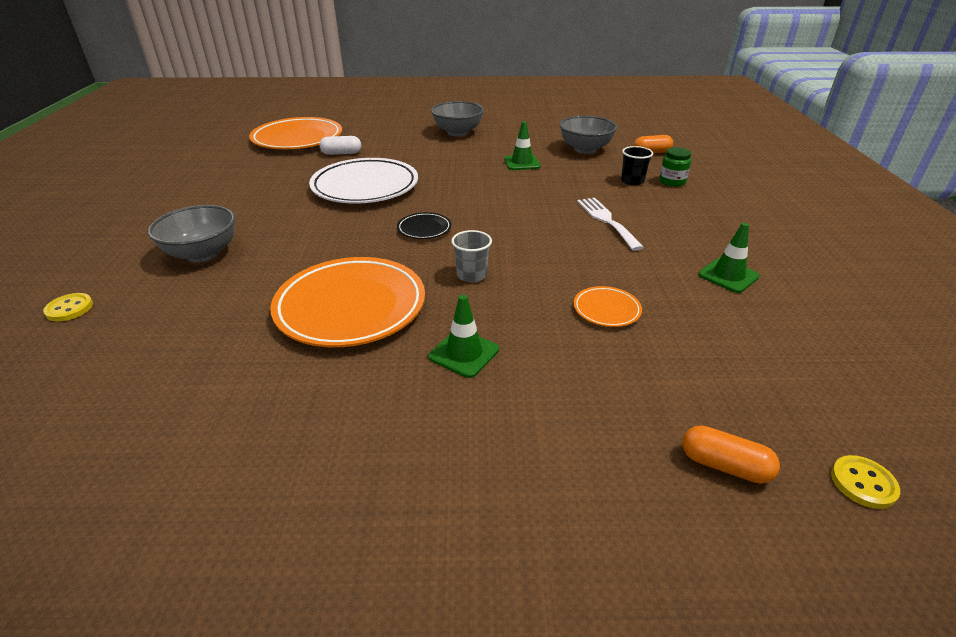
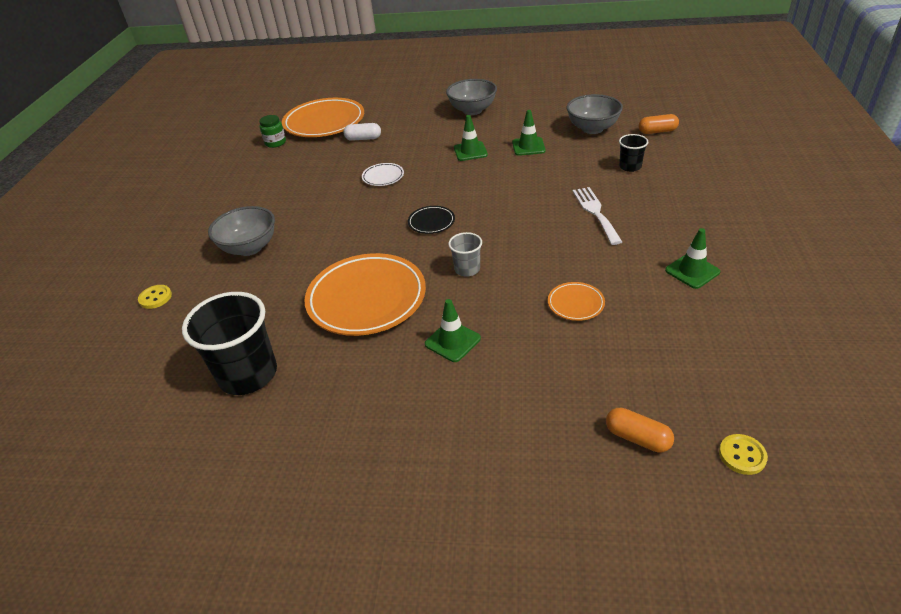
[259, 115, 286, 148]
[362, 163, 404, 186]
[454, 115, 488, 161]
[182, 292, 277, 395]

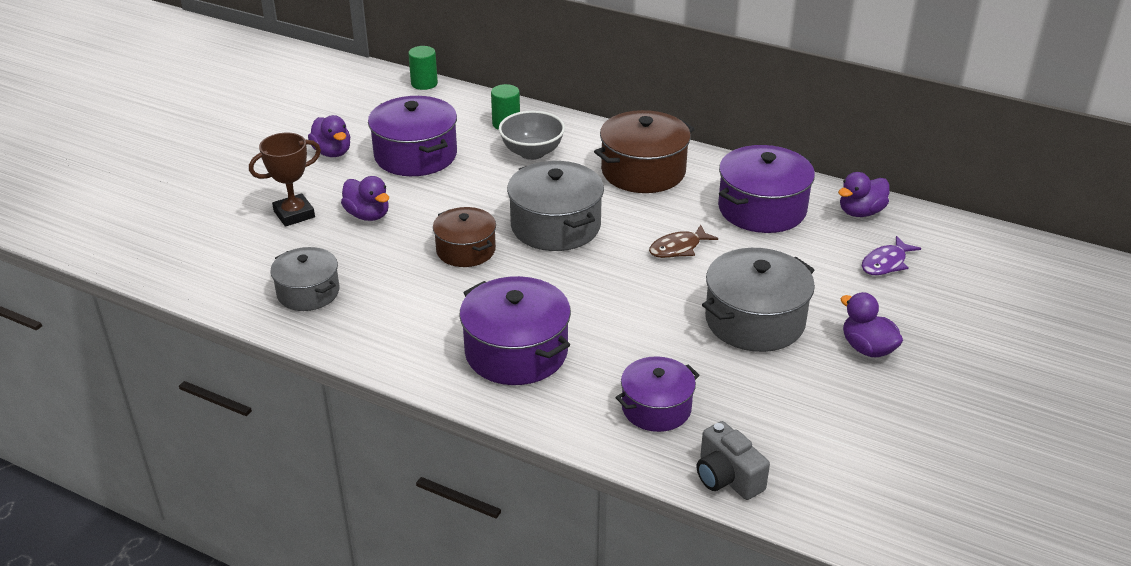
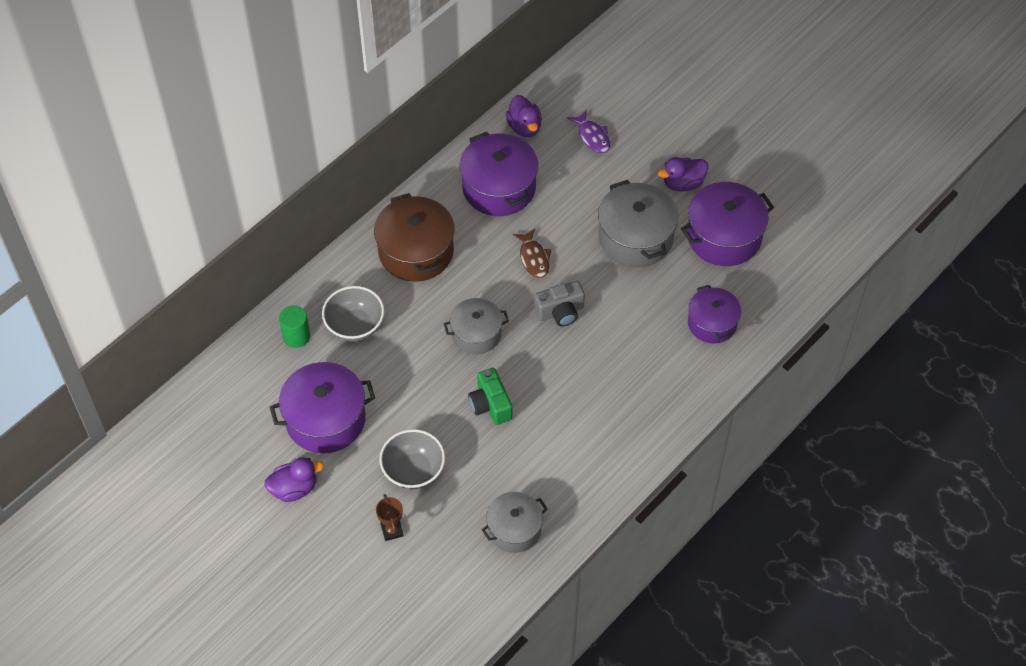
[408, 46, 438, 90] (first image)
[376, 494, 404, 541]
[444, 298, 509, 354]
[379, 429, 445, 490]
[468, 368, 512, 425]
[681, 182, 774, 266]
[534, 281, 585, 326]

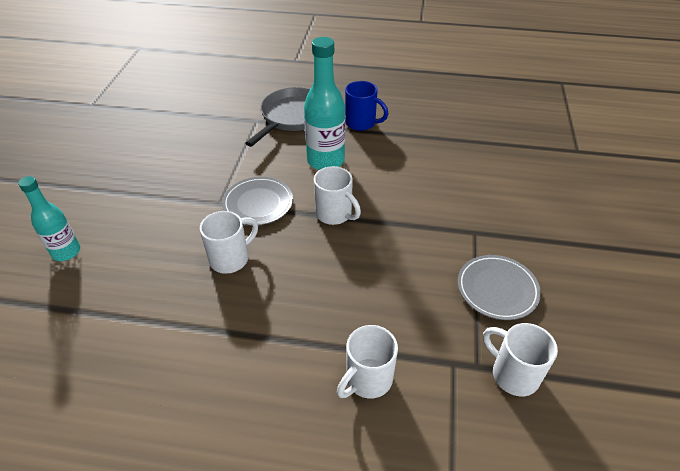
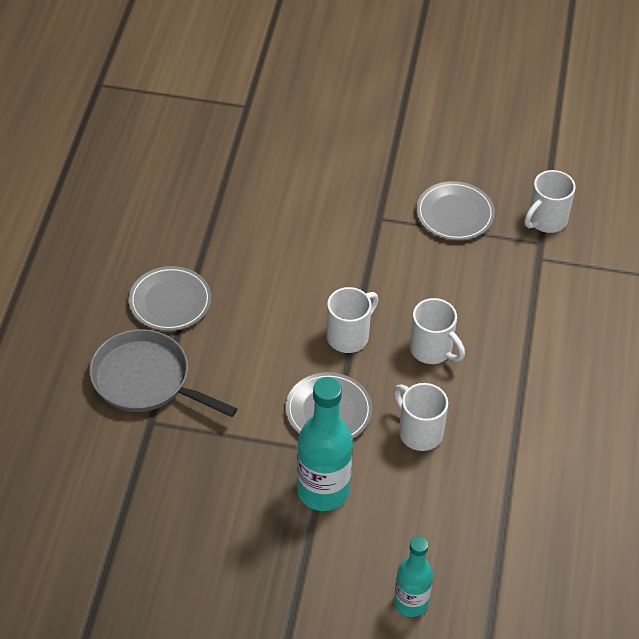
[297, 377, 353, 511]
[129, 266, 211, 331]
[410, 298, 465, 364]

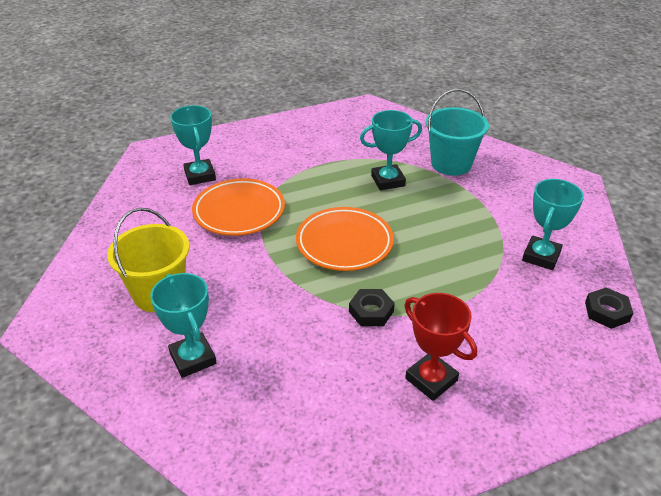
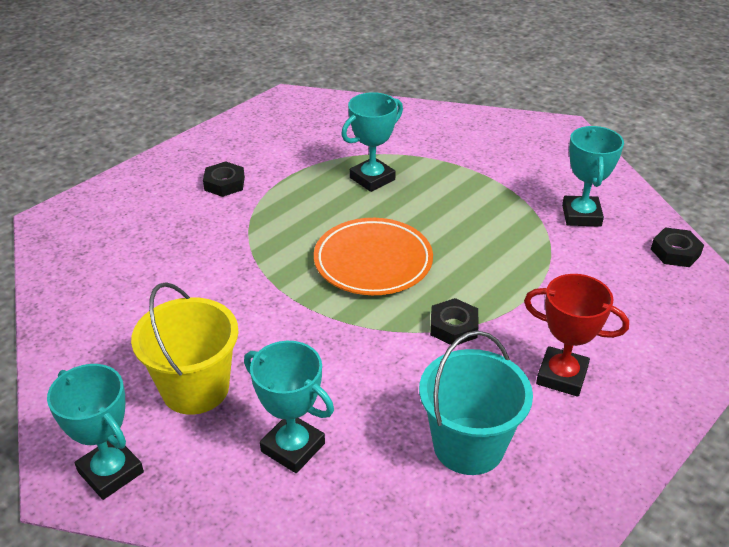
[419, 331, 533, 475]
[47, 364, 144, 500]
[192, 178, 285, 236] (first image)
[203, 161, 245, 197]

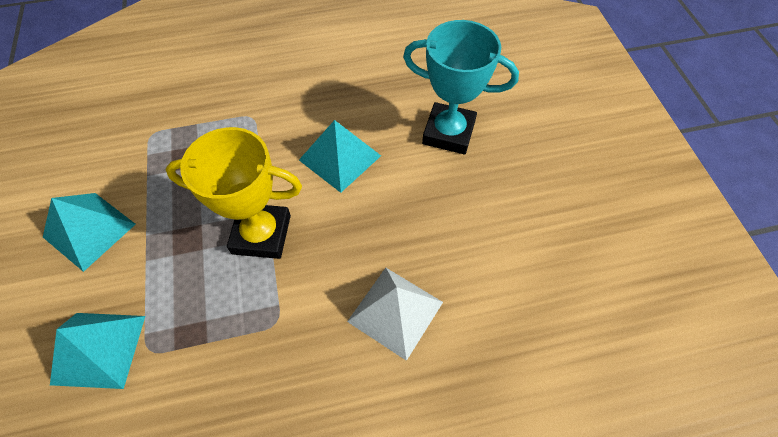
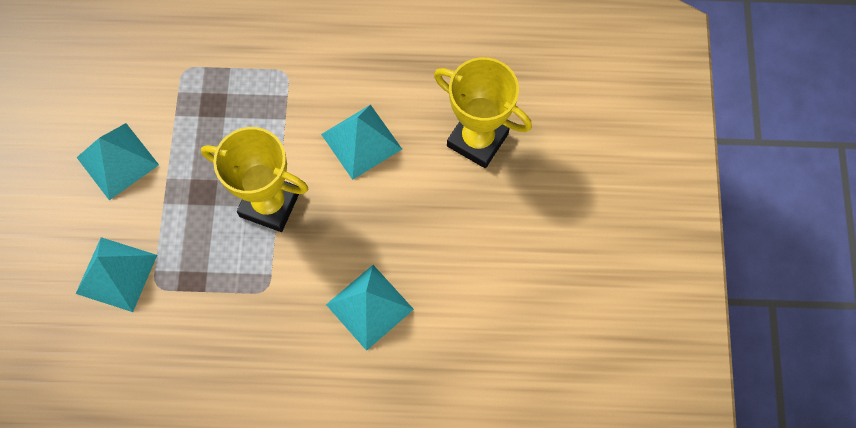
[434, 57, 532, 168]
[326, 265, 414, 351]

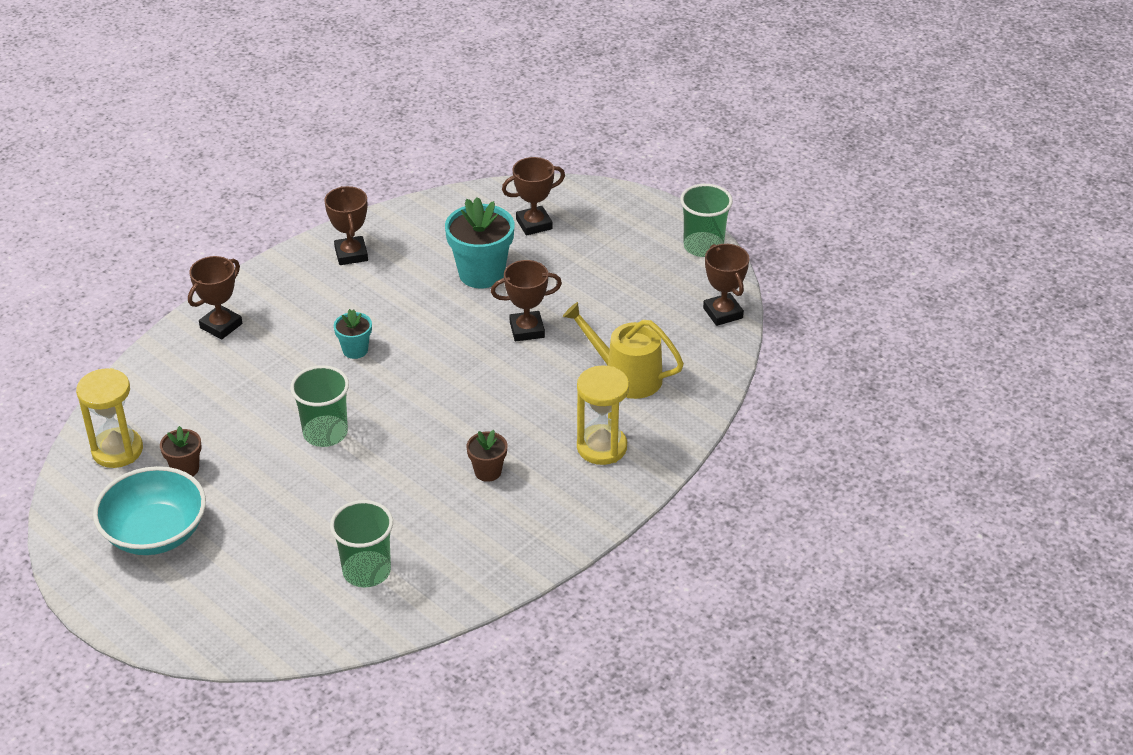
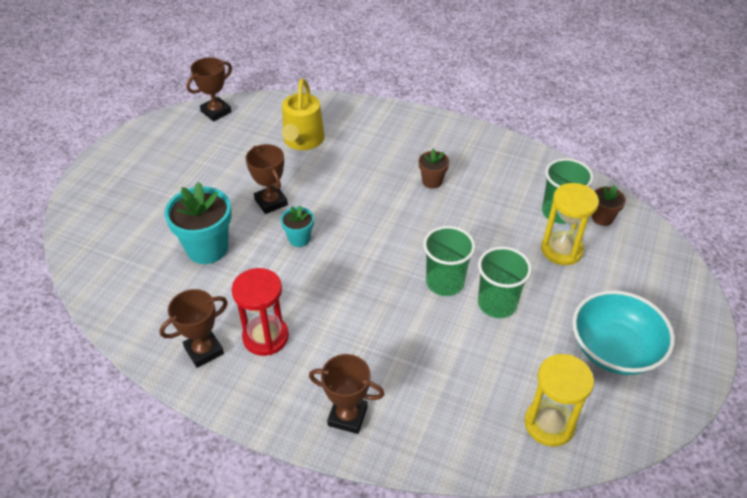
[502, 157, 565, 236] (first image)
[478, 246, 532, 318]
[281, 205, 314, 247]
[541, 183, 599, 265]
[592, 185, 626, 226]
[232, 268, 289, 356]

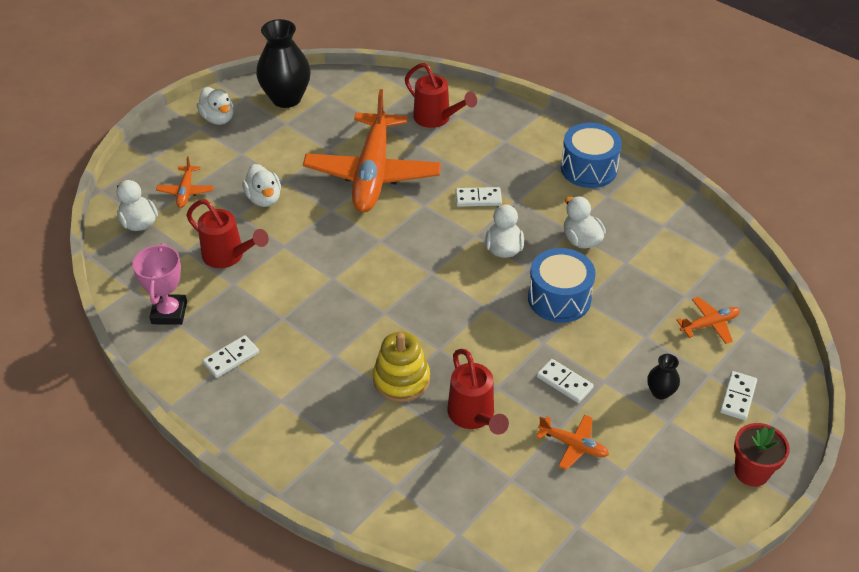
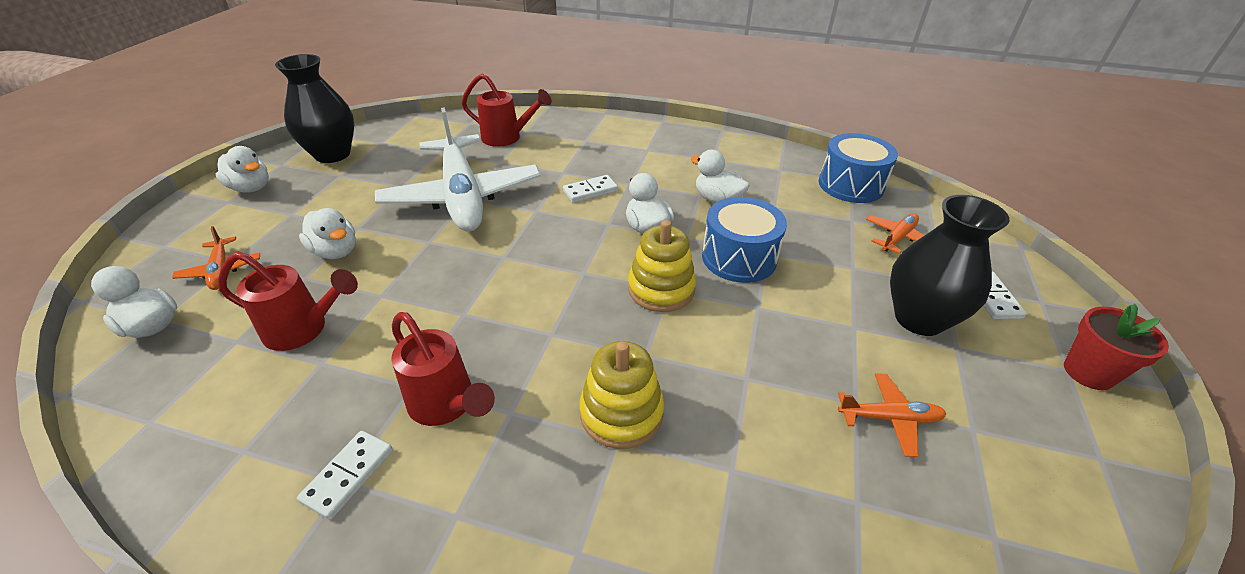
[375, 107, 541, 232]
[819, 133, 898, 203]
[132, 243, 187, 325] (first image)
[391, 312, 495, 426]
[890, 195, 1009, 336]
[537, 359, 594, 403] (first image)
[628, 220, 696, 312]

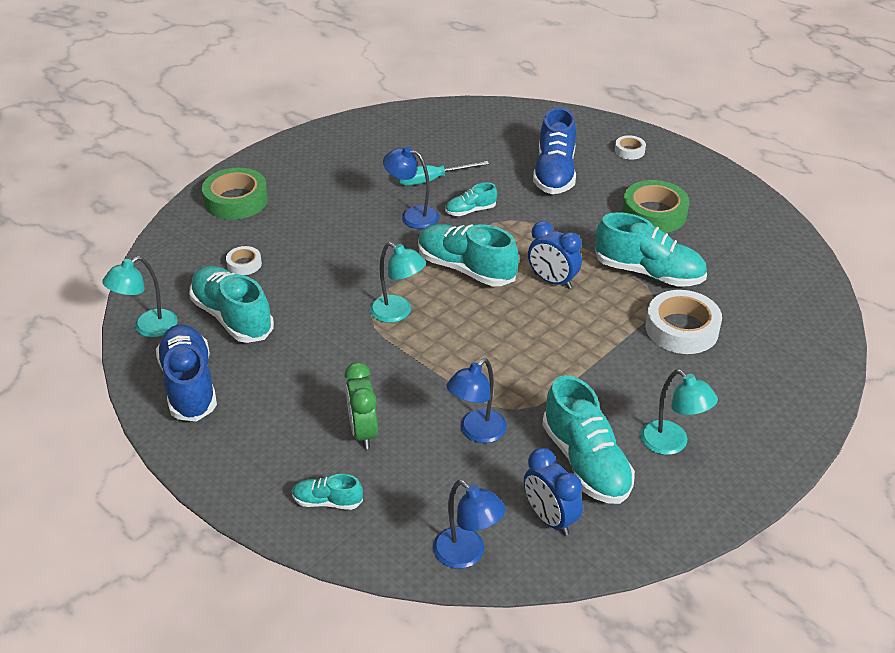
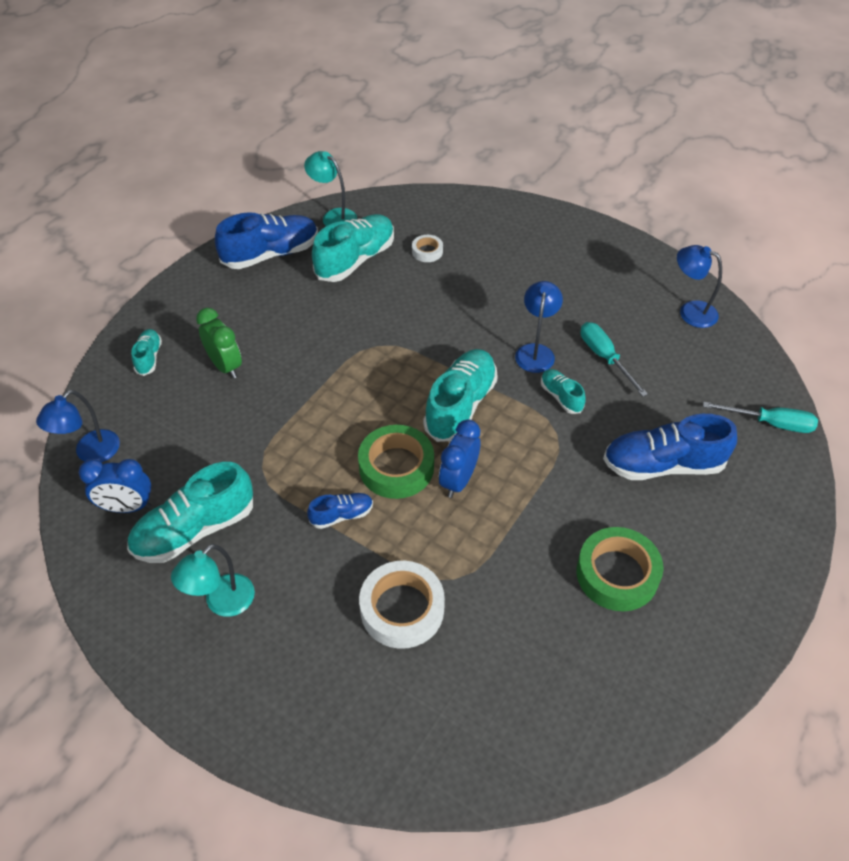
[615, 135, 646, 160] (first image)
[358, 425, 434, 499]
[595, 212, 707, 287] (first image)
[370, 242, 426, 323] (first image)
[677, 245, 722, 328]
[196, 308, 242, 379]
[79, 459, 151, 513]
[703, 402, 818, 433]
[307, 493, 373, 529]

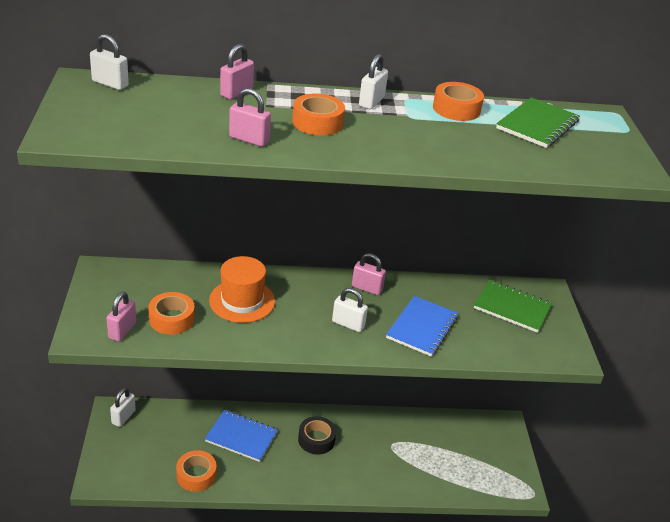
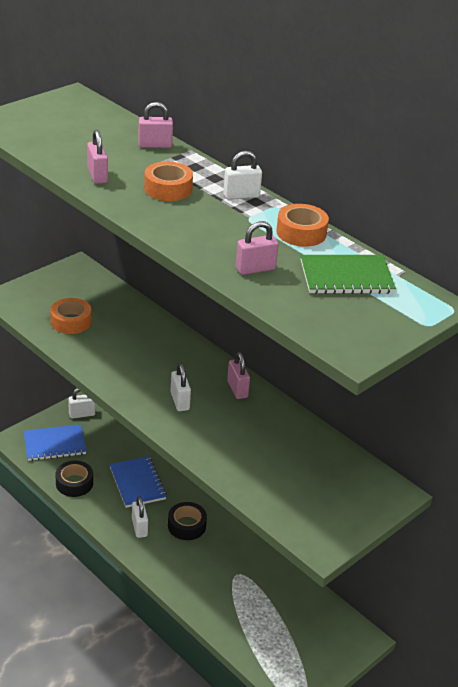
[132, 496, 148, 538]
[209, 256, 275, 323] (first image)
[474, 280, 552, 333] (first image)
[236, 221, 279, 275]
[24, 424, 86, 461]
[55, 461, 93, 497]

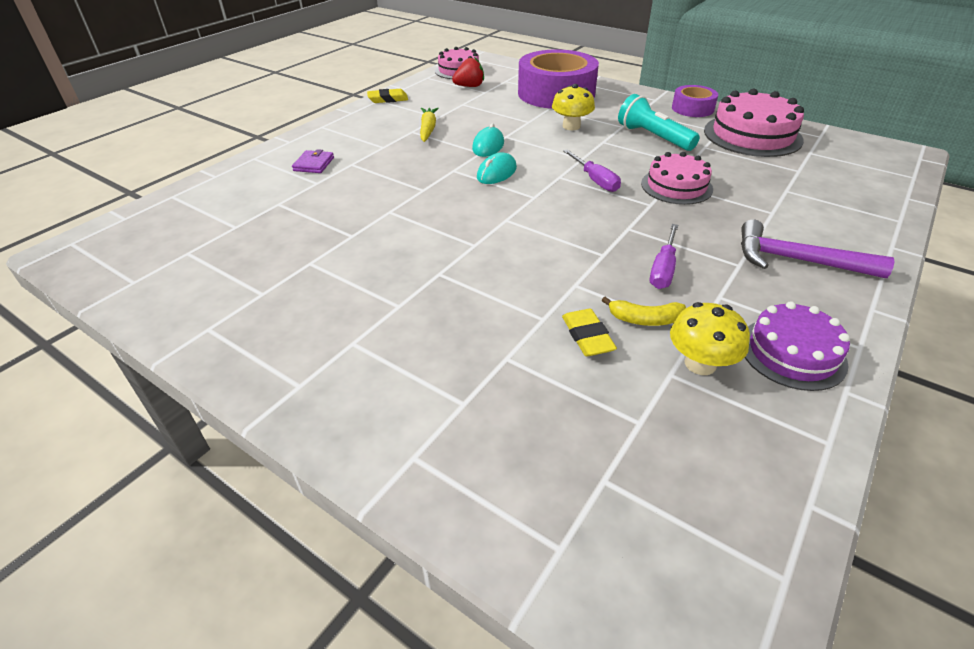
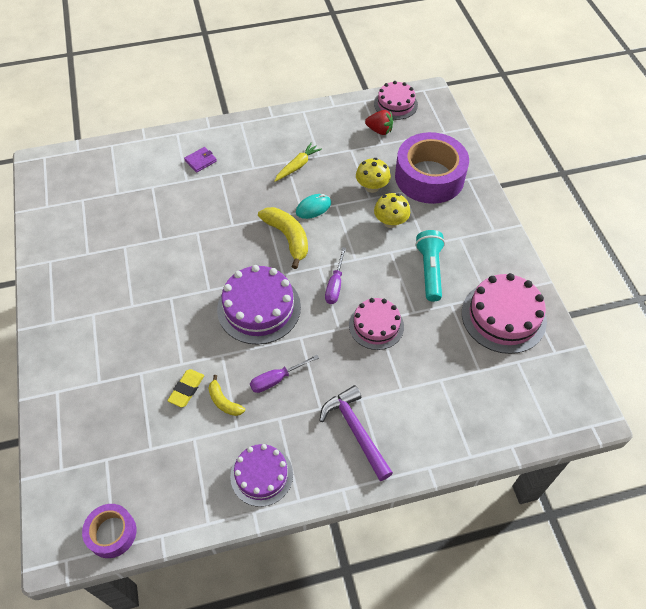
[82, 504, 136, 558]
[367, 89, 408, 103] (first image)
[258, 207, 308, 269]
[356, 158, 391, 193]
[217, 265, 301, 345]

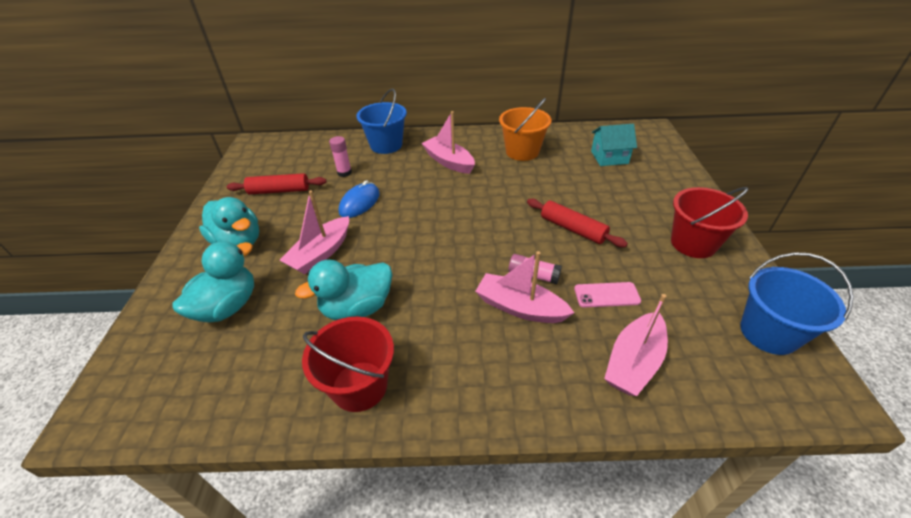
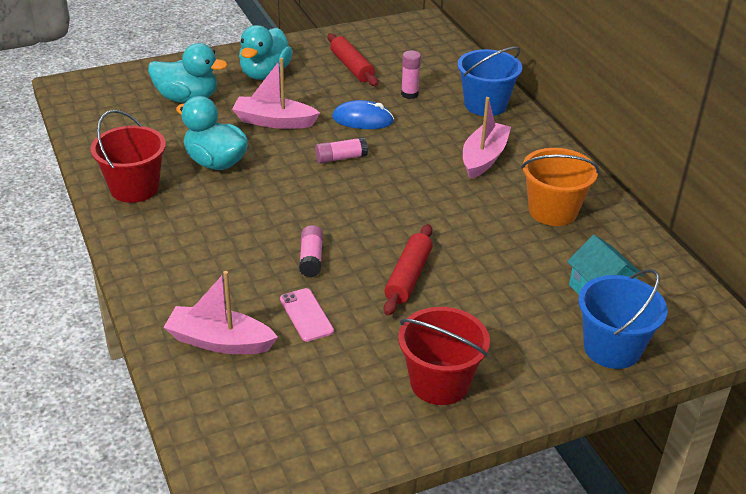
[475, 251, 574, 323] (first image)
[578, 269, 668, 369]
[315, 137, 368, 164]

